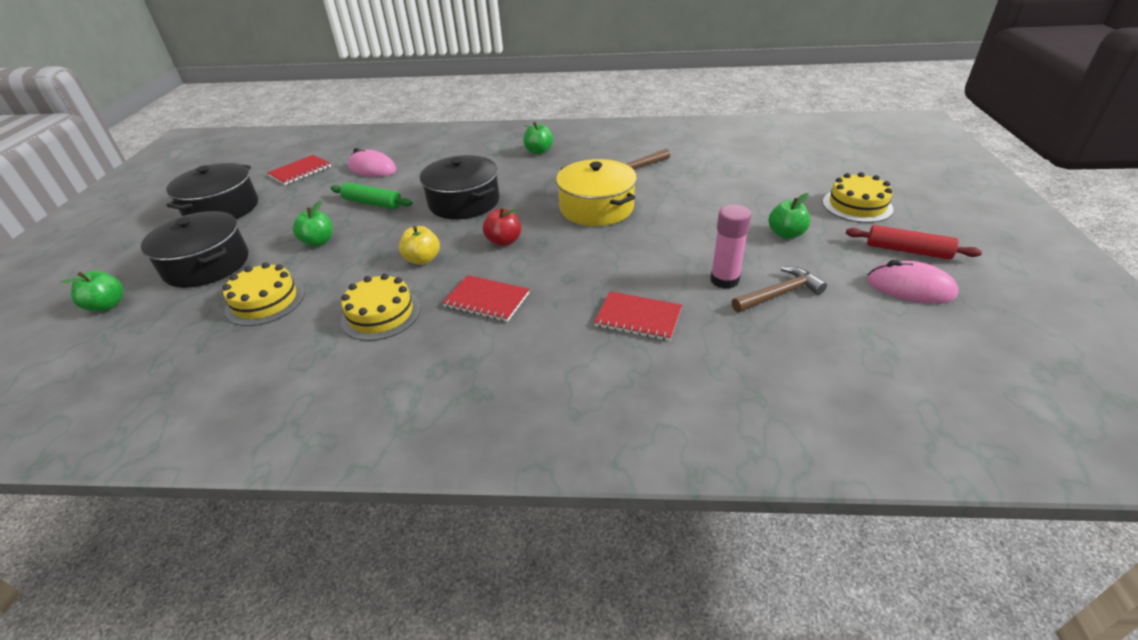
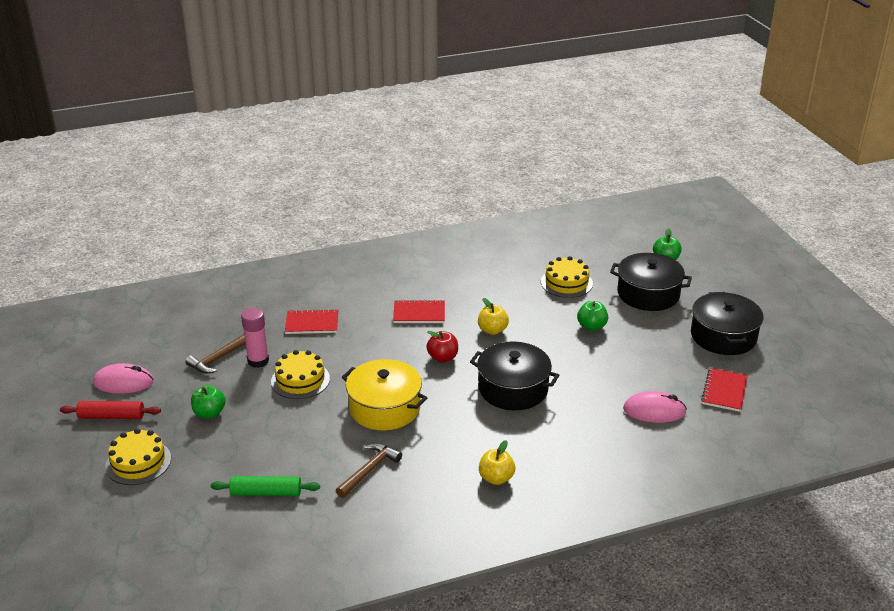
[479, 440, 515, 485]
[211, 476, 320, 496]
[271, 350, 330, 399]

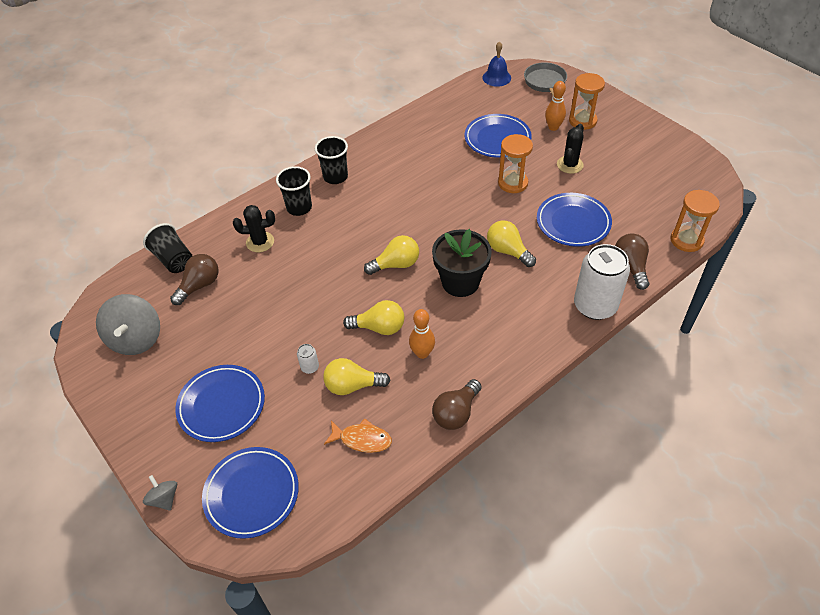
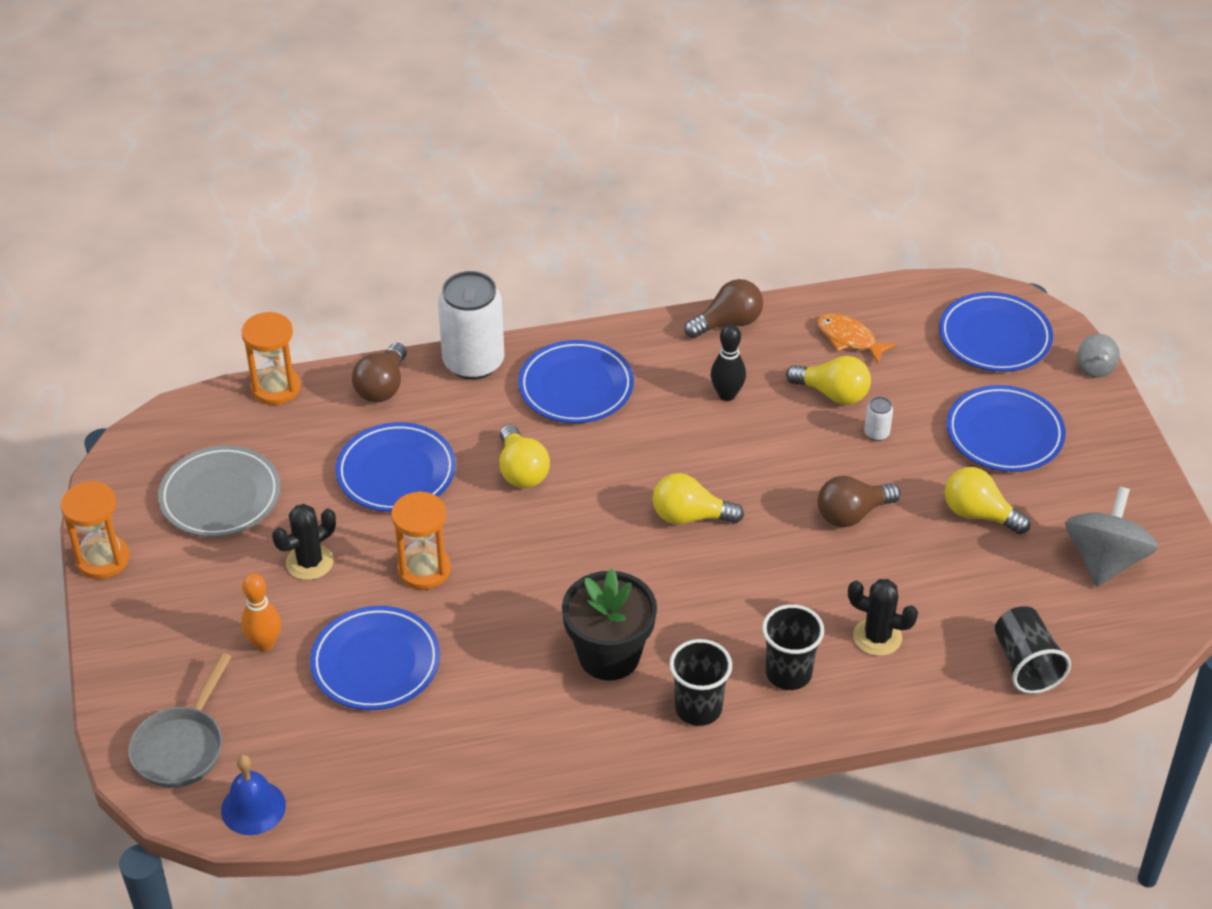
[60, 481, 130, 579]
[562, 569, 657, 681]
[818, 476, 901, 527]
[945, 467, 1031, 534]
[711, 324, 746, 401]
[518, 340, 634, 423]
[158, 446, 281, 537]

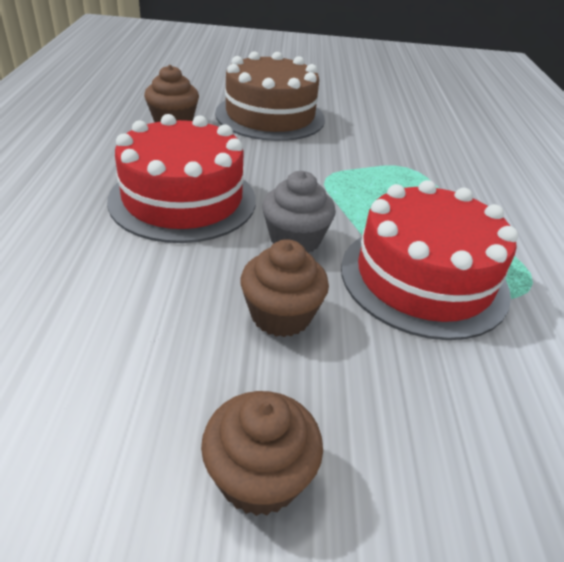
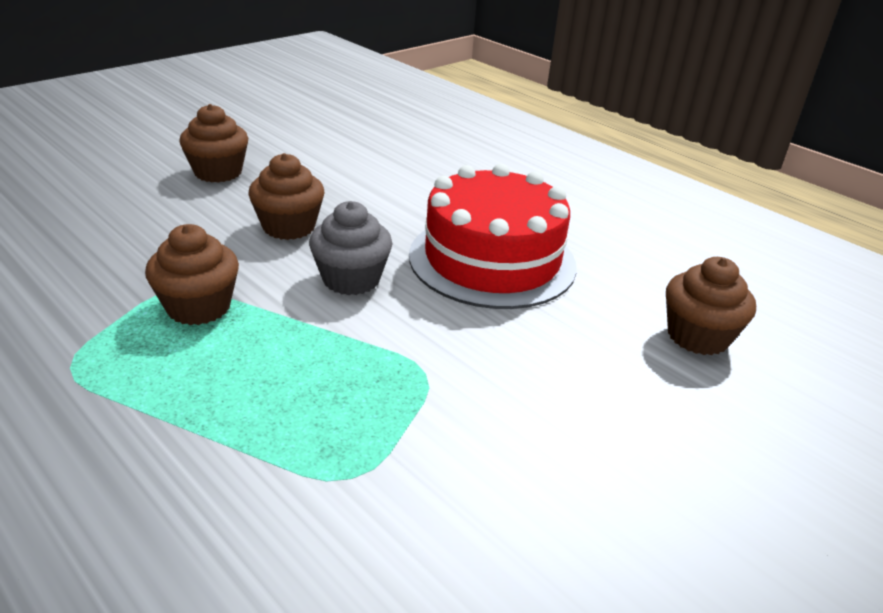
[215, 51, 325, 141] (first image)
[145, 224, 239, 325]

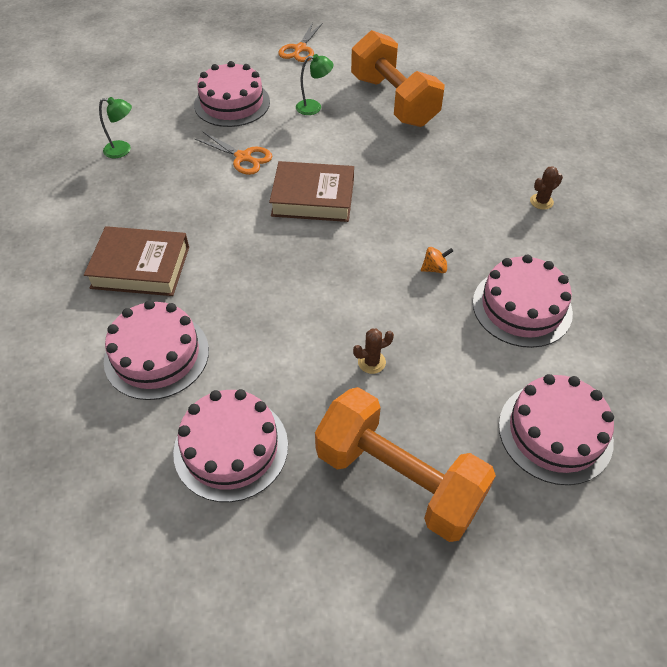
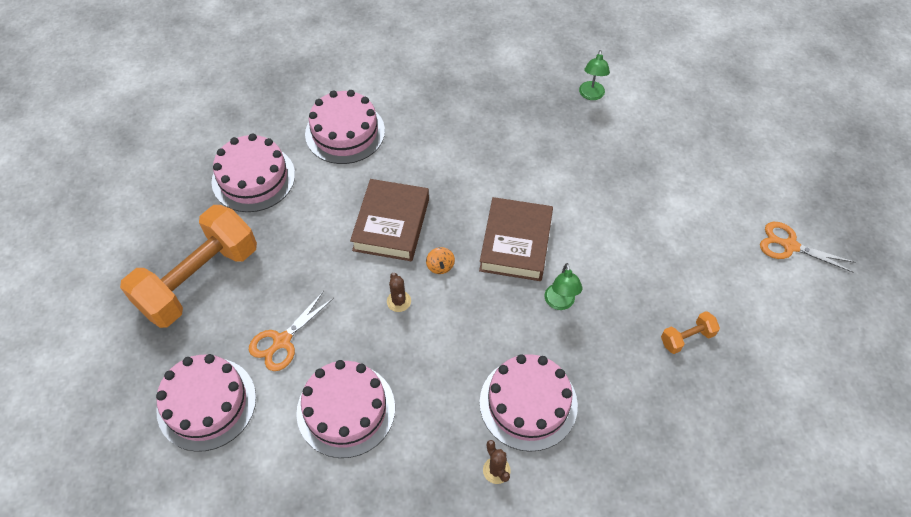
[661, 311, 720, 354]
[544, 263, 583, 310]
[480, 354, 578, 452]
[249, 291, 334, 371]
[350, 179, 429, 261]
[426, 247, 455, 274]
[387, 273, 411, 312]

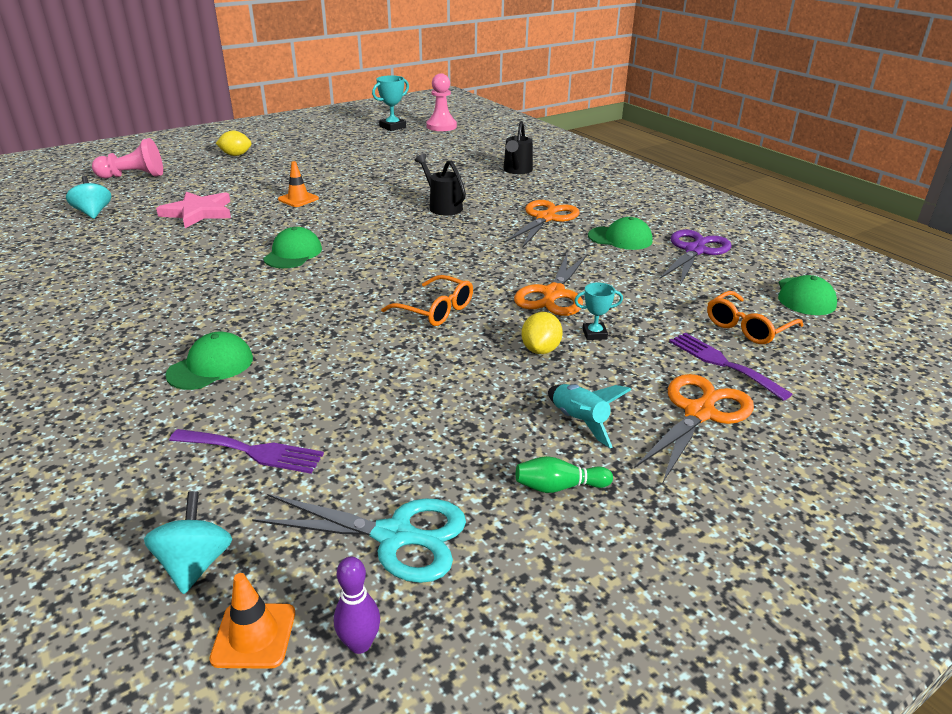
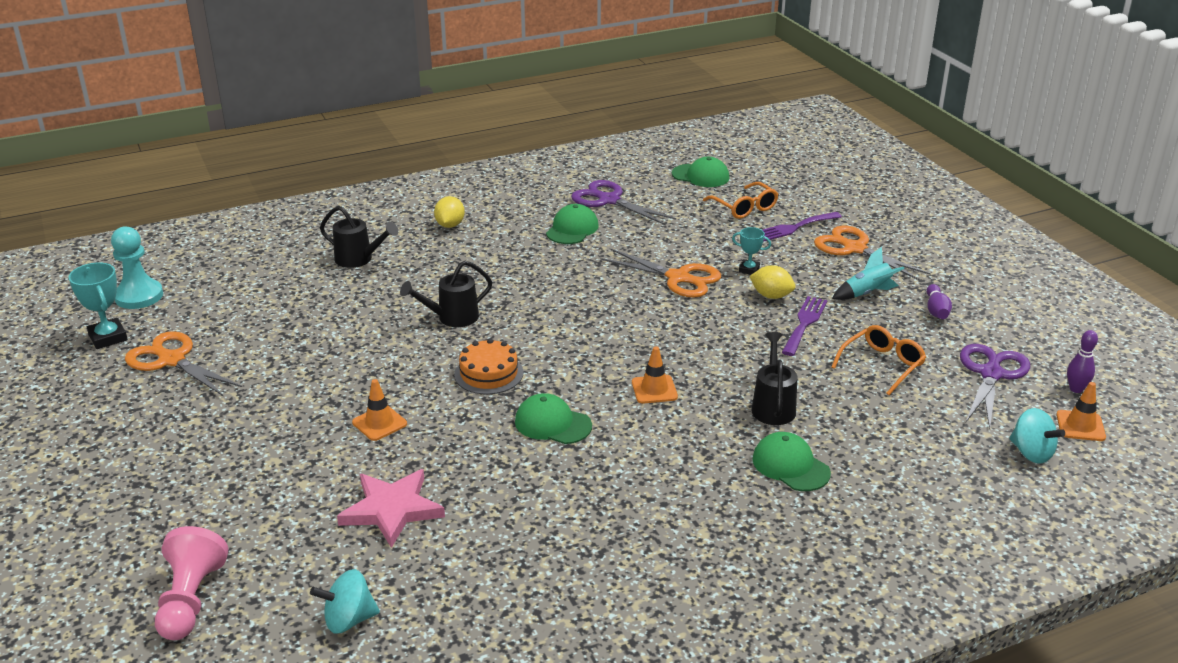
[111, 226, 163, 309]
[434, 196, 465, 228]
[125, 331, 242, 397]
[831, 325, 926, 395]
[732, 227, 771, 275]
[782, 296, 828, 356]
[927, 284, 952, 319]
[1009, 408, 1065, 464]
[960, 344, 1030, 429]
[751, 332, 797, 425]
[454, 338, 523, 394]
[632, 346, 678, 403]

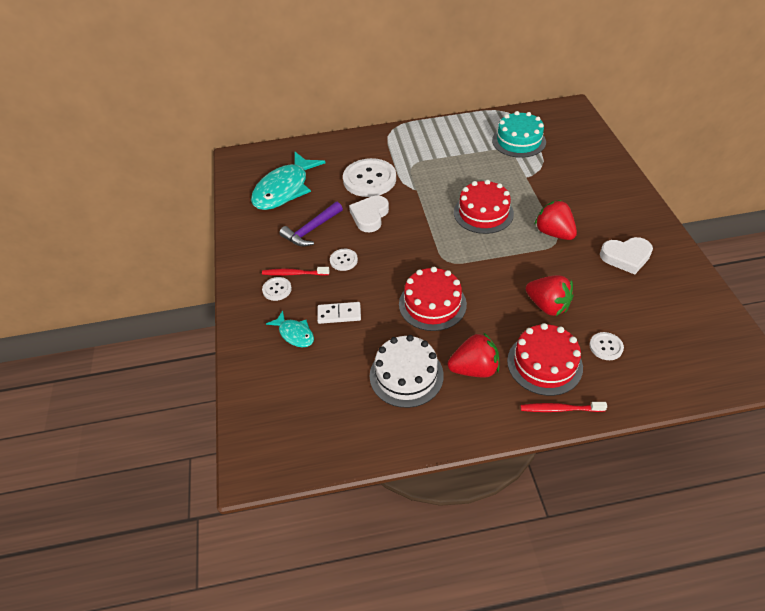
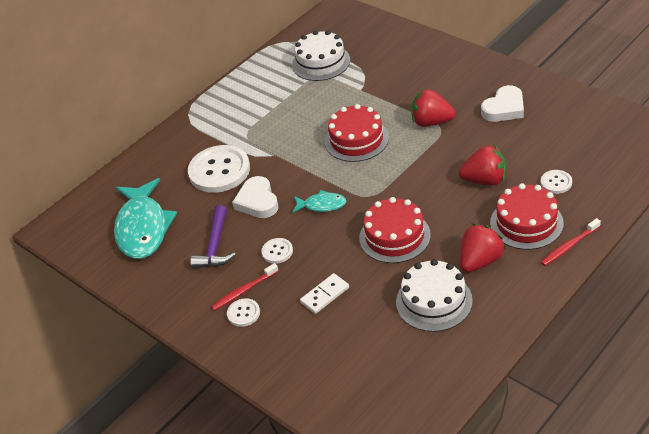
[292, 30, 350, 81]
[292, 190, 346, 213]

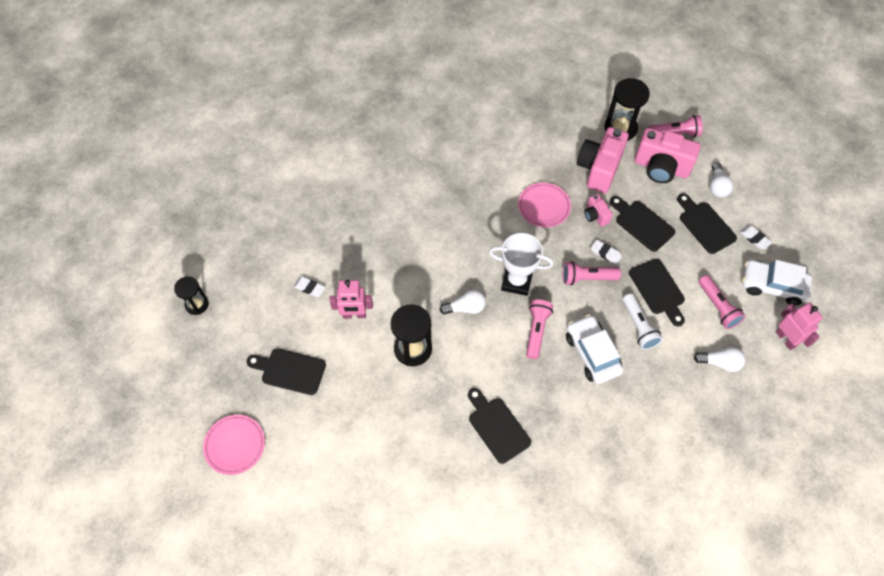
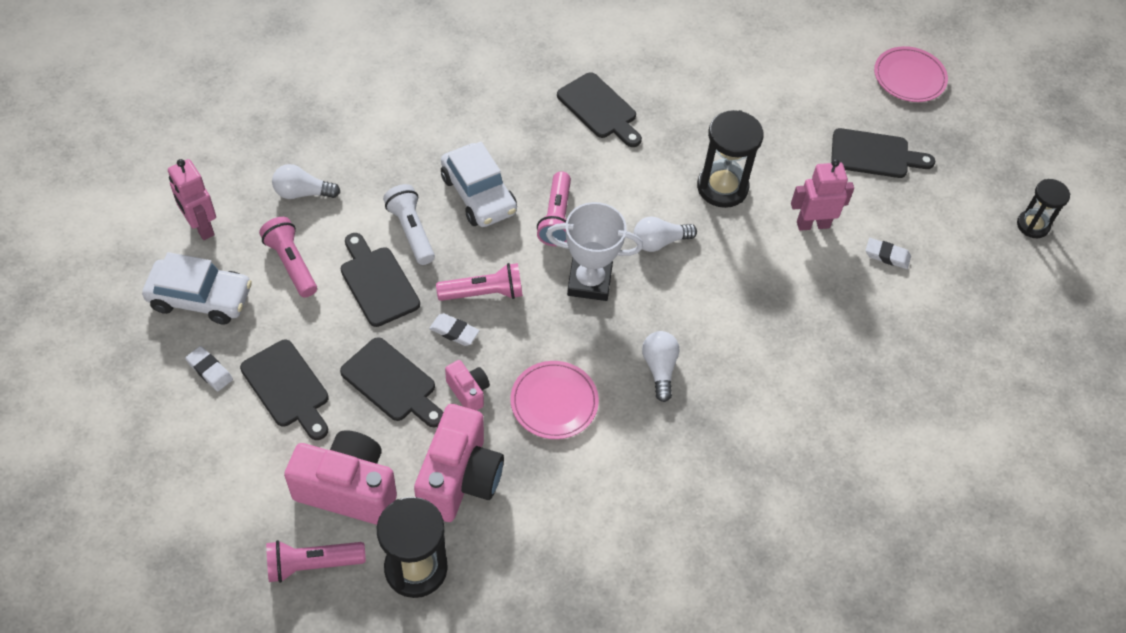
[642, 331, 680, 402]

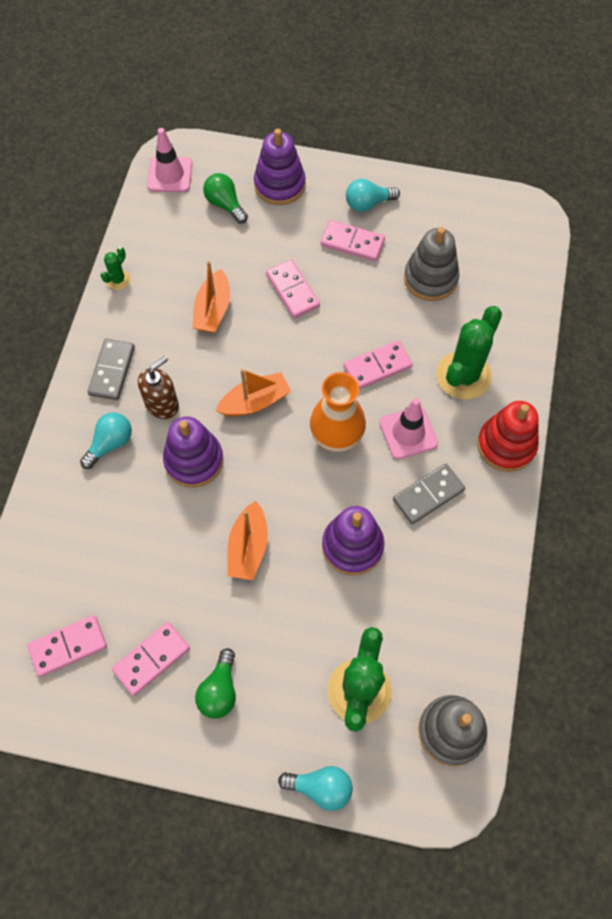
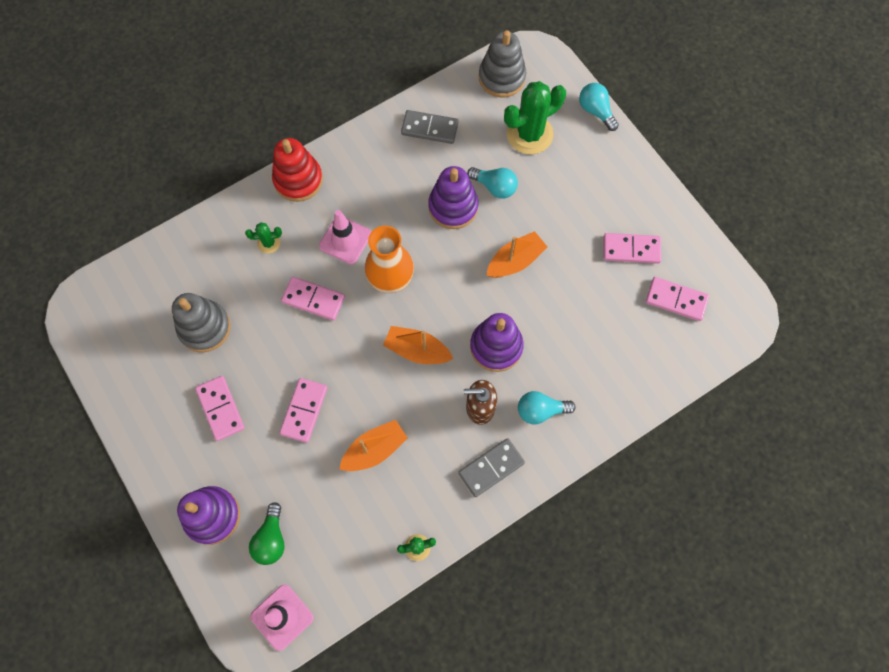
[467, 167, 518, 199]
[245, 222, 282, 254]
[401, 110, 458, 144]
[195, 648, 236, 719] (first image)

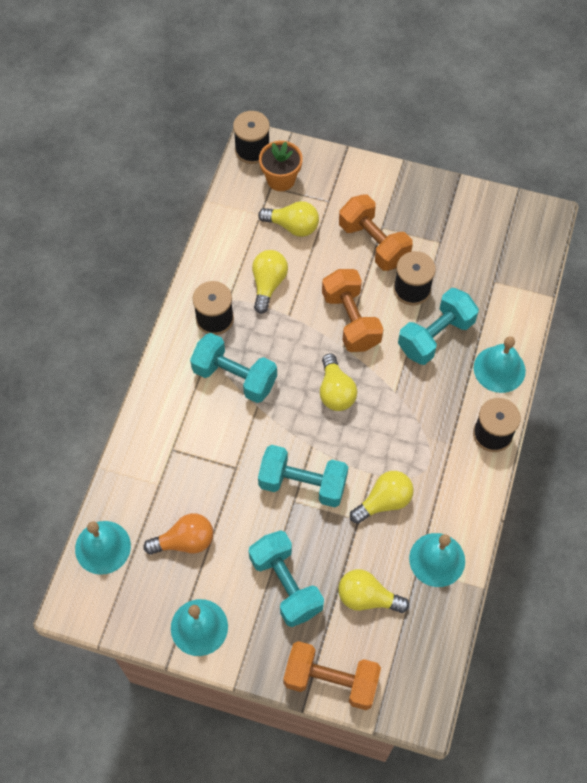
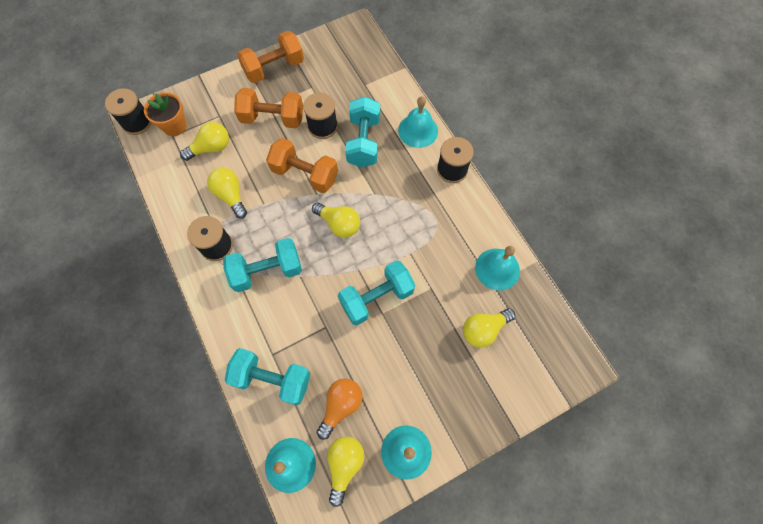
[327, 436, 364, 507]
[225, 348, 311, 405]
[237, 31, 304, 83]

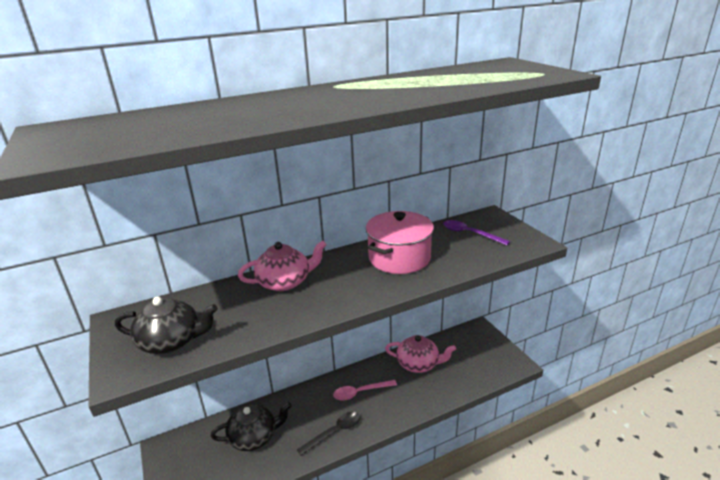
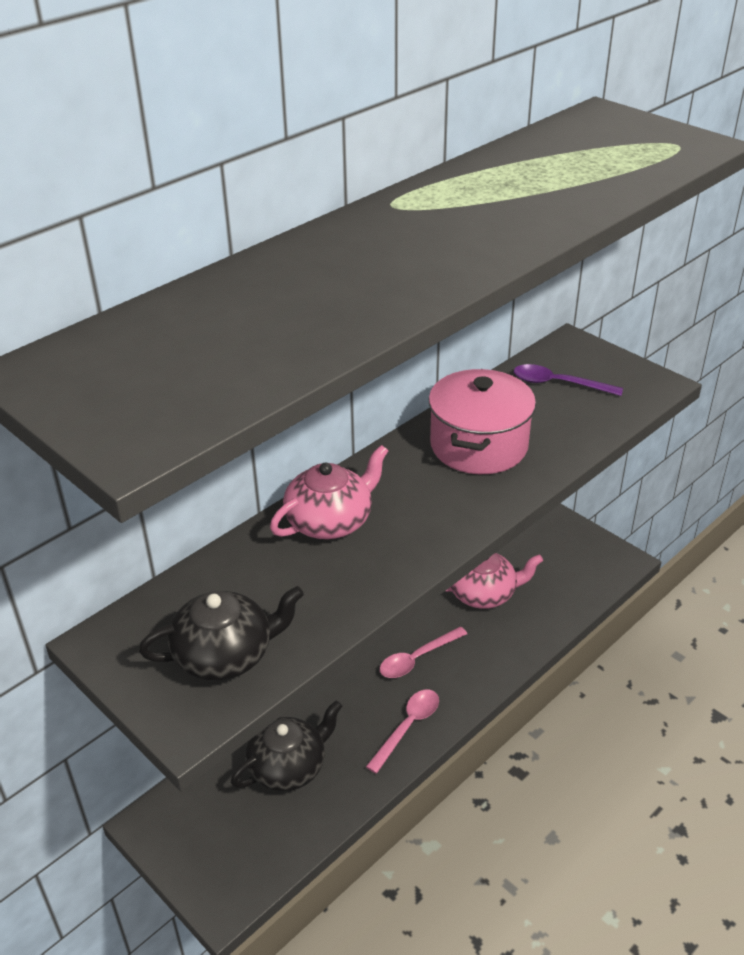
[366, 690, 439, 774]

